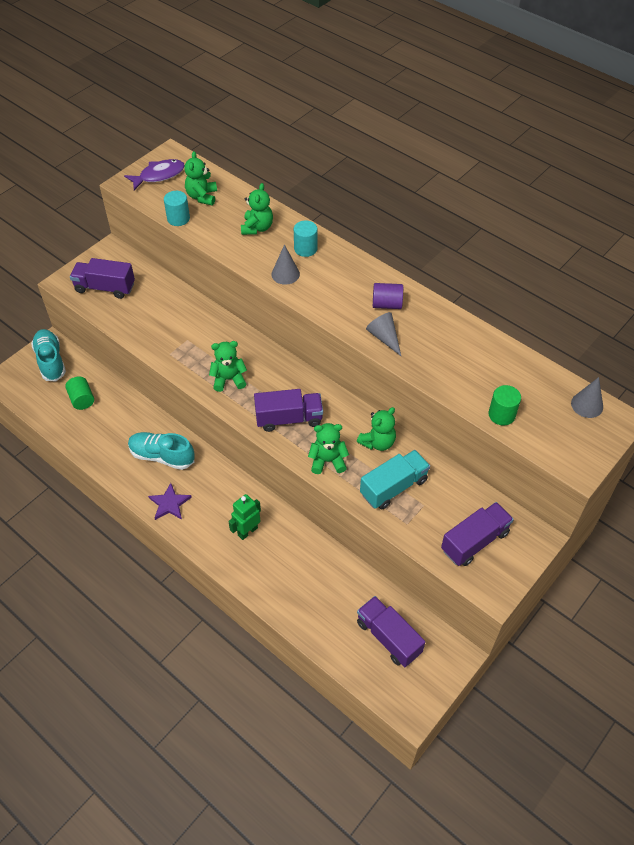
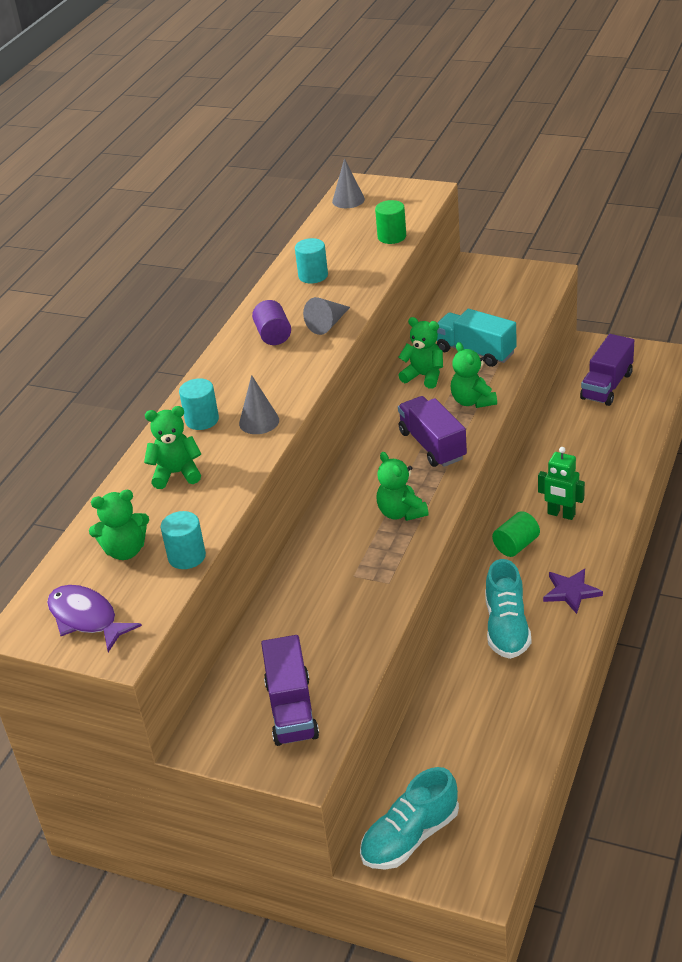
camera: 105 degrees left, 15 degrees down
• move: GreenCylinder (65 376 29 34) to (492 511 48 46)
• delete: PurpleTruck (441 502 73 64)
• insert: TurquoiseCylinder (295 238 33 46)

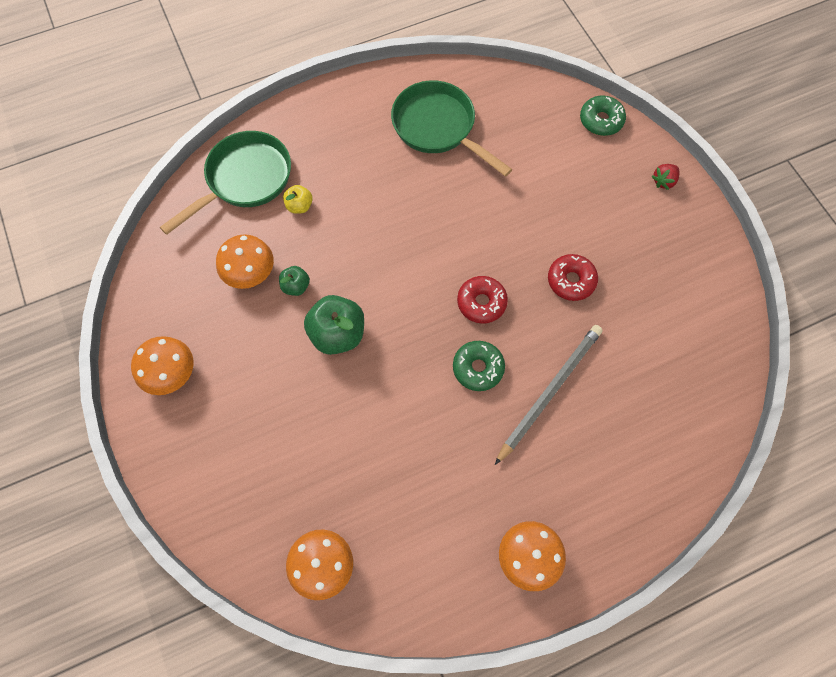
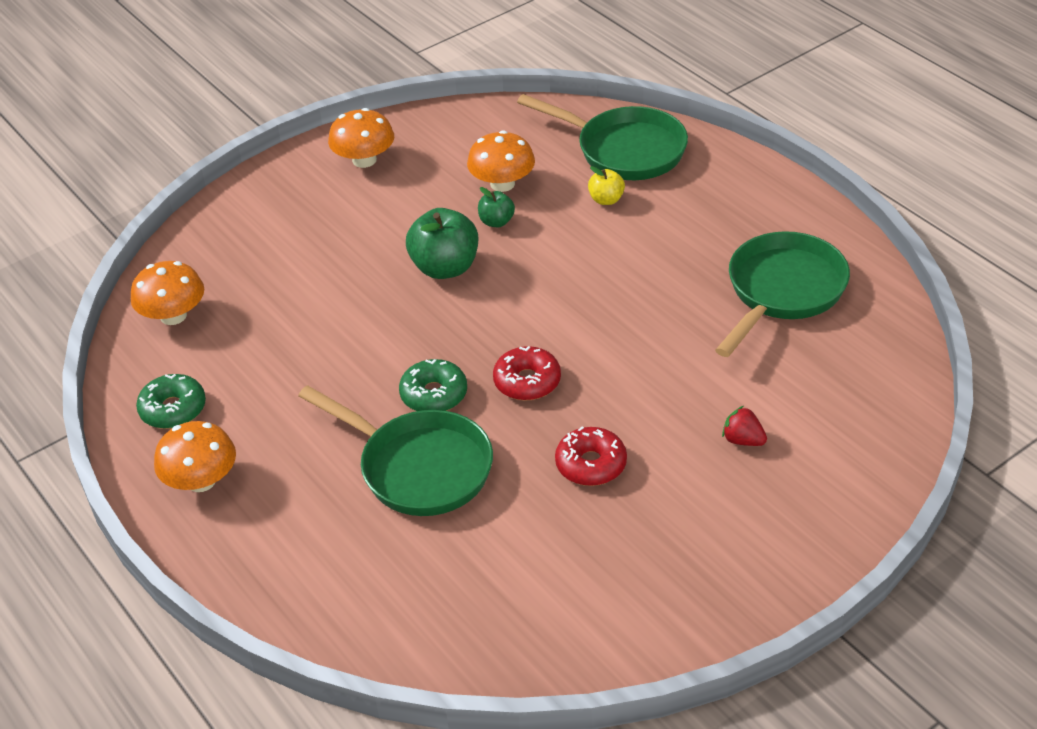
camera: 80 degrees right, 25 degrees down
• replace: GreyPencil (495 325 108 140) to GreenPan (298 385 195 131)
• move: GreenDonut (580 95 46 41) to (136 374 70 55)
• move: RedStrawberry (652 164 28 26) to (722 406 45 40)

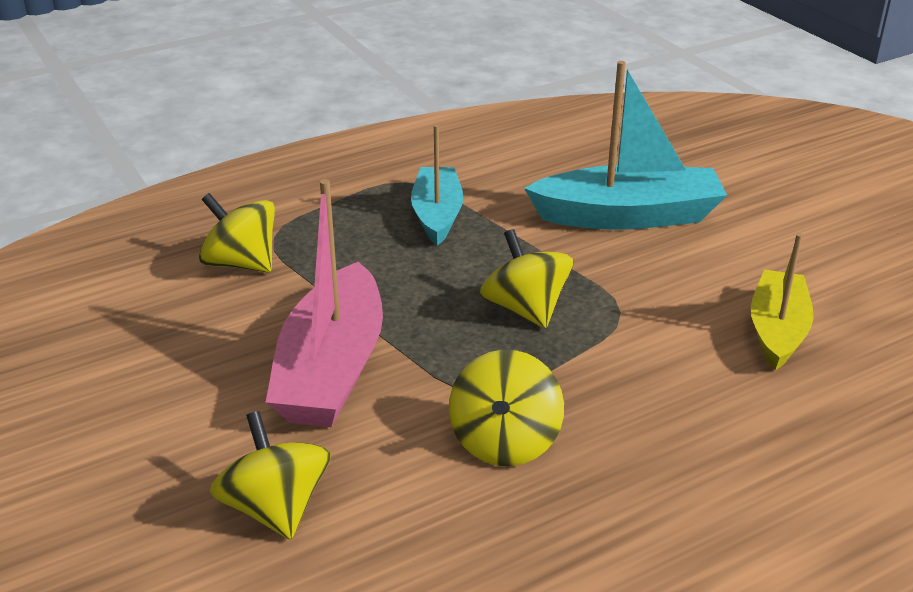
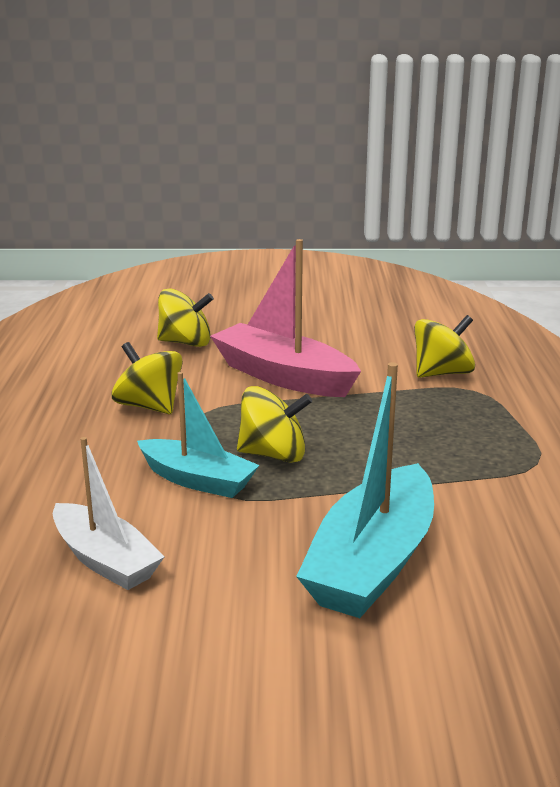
camera: 120 degrees right, 10 degrees down
• move: TurquoiseBoat (411 125 52 121) to (137 372 122 126)
• recolor: YellowBoat (751 233 63 137) to WhiteBoat (53 437 112 153)

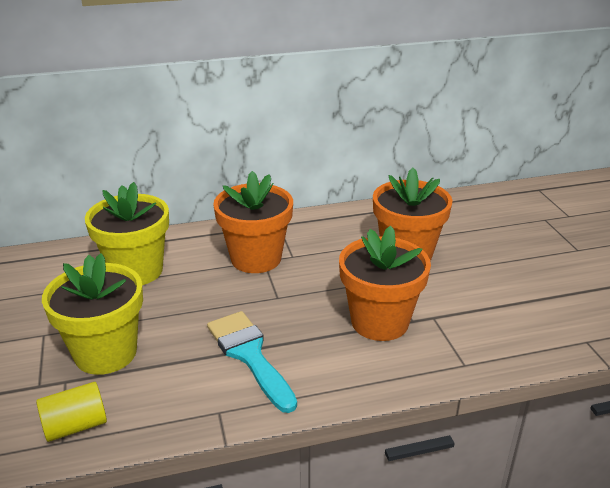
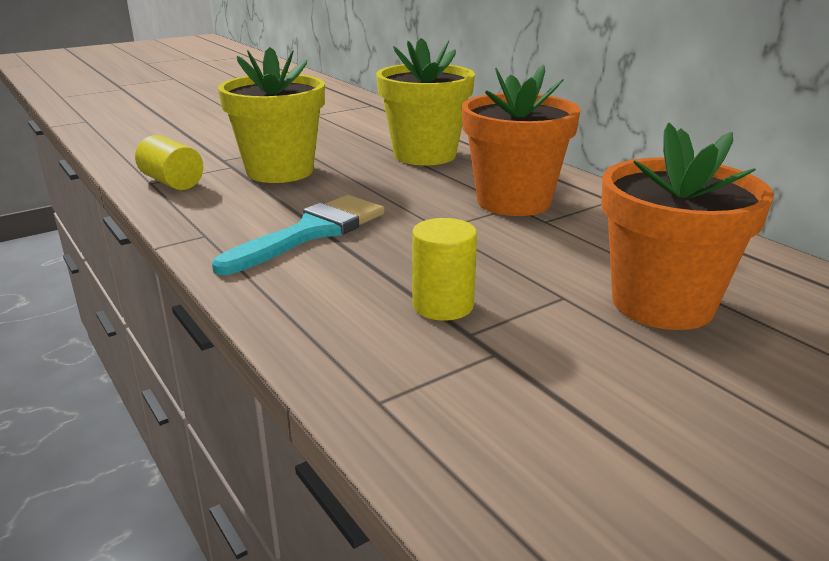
camera: 70 degrees right, 5 degrees down
• replace: OrangeFlowerPot (339 226 92 115) to YellowCylinder (412 218 65 103)

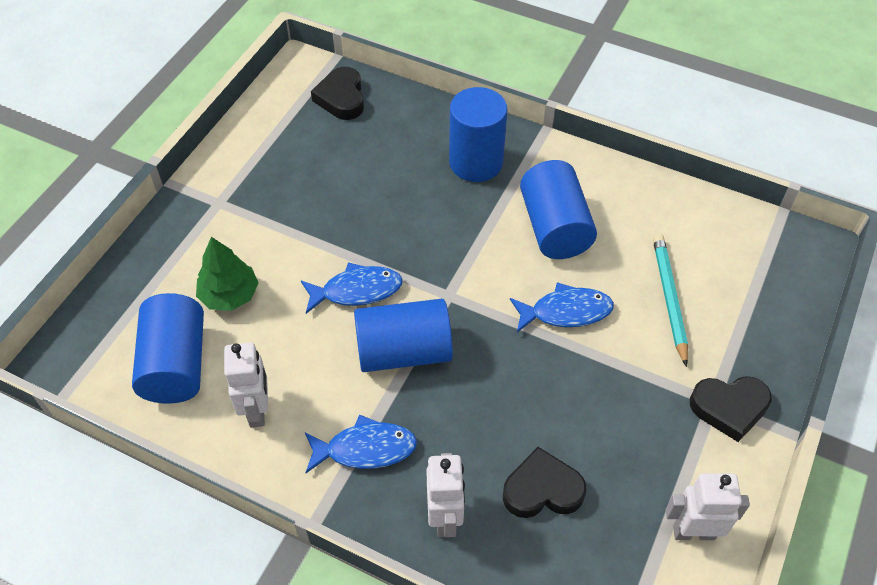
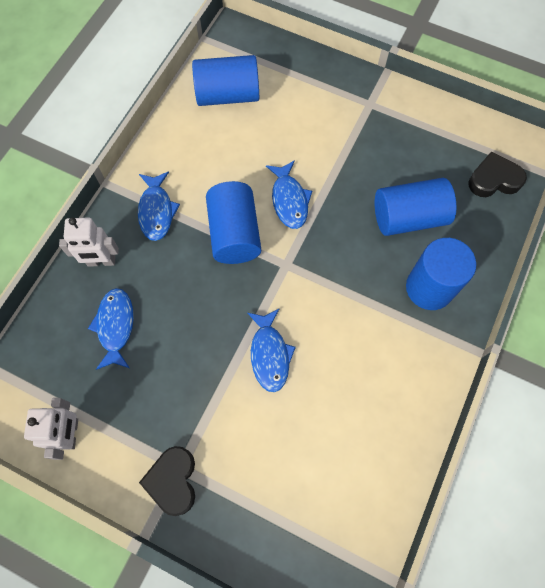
camera: 90 degrees right, 15 degrees up
• delete: GreenTree (196 237 62 74)
• delete: WhiteRobot (224 342 44 86)
• replace: BlackHeart (503 447 83 71) to BlueFish (88 288 46 82)
• move: BlueCylinder (520 160 77 99) to (375 178 82 58)
• delete: TurquoisePencil (653 234 35 133)

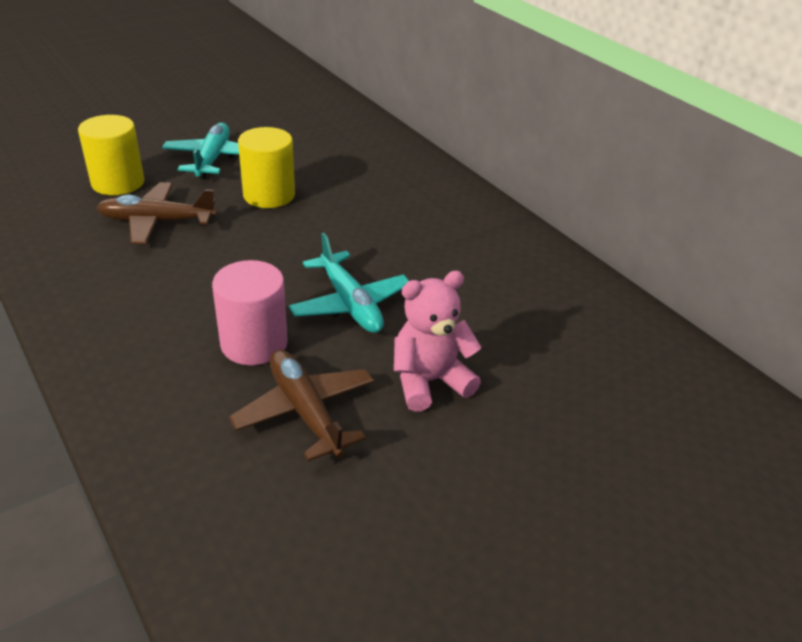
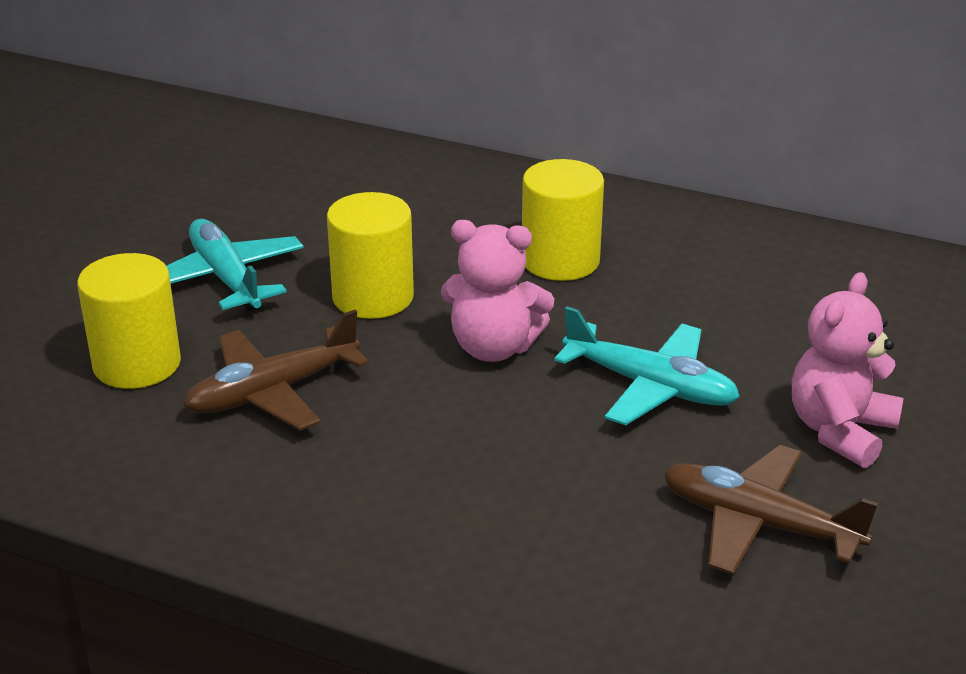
camera: 30 degrees left, 5 degrees down
• delete: PinkCylinder (212 260 76 105)
• insert: PinkTeddyBear (441 220 113 142)
• insert: YellowCylinder (522 159 82 122)

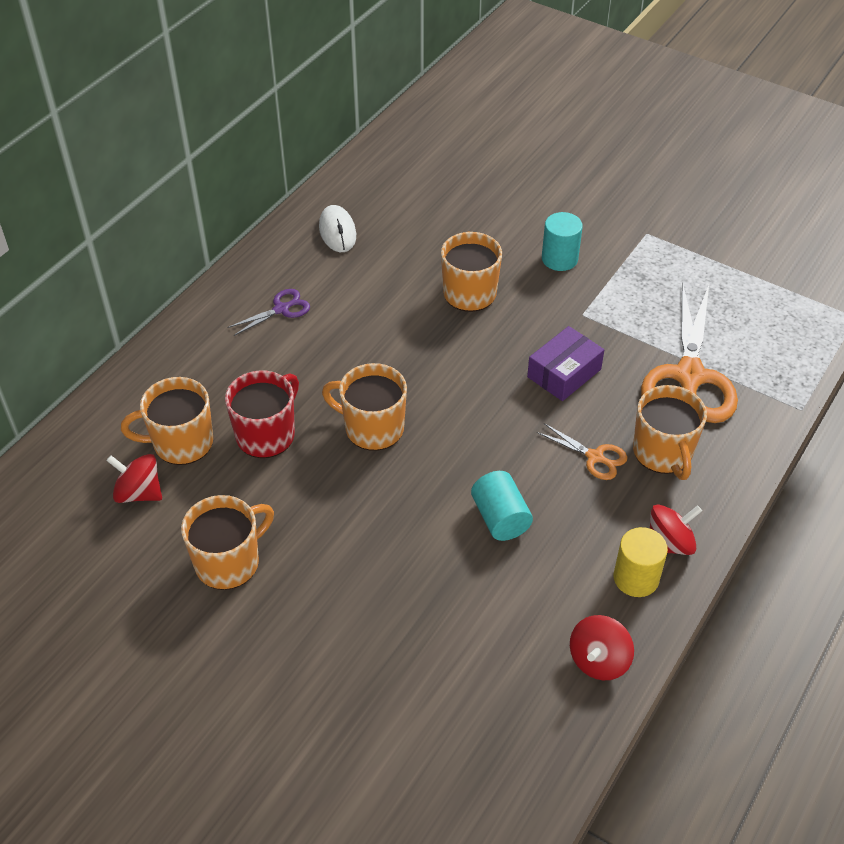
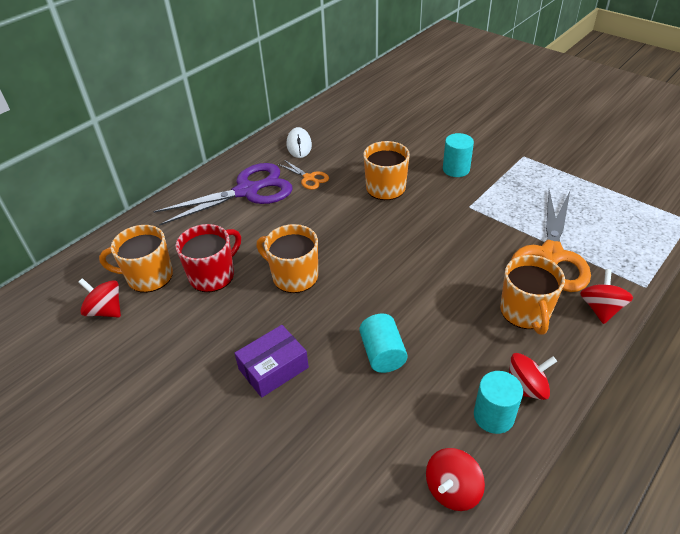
camera: 10 degrees right, 5 degrees down
• delete: OrangeMug (181 495 93 95)
• resize: PurpleScissors (227 289 83 47) = (153 163 139 63) x2.19
• move: PurpleBox (527 326 77 75) to (234 325 75 73)
• move: OrangeScissors (537 423 91 57) to (278 160 51 30)
• recolor: YellowCylinder (614 527 54 70) to TurquoiseCylinder (474 371 49 63)
• insert: RedSpinningTop (580 269 53 55)

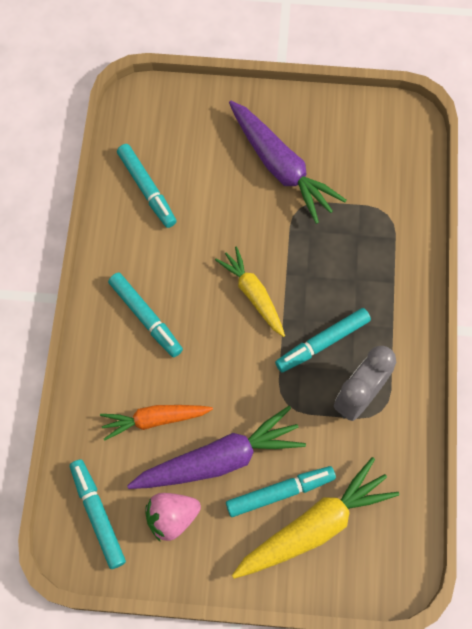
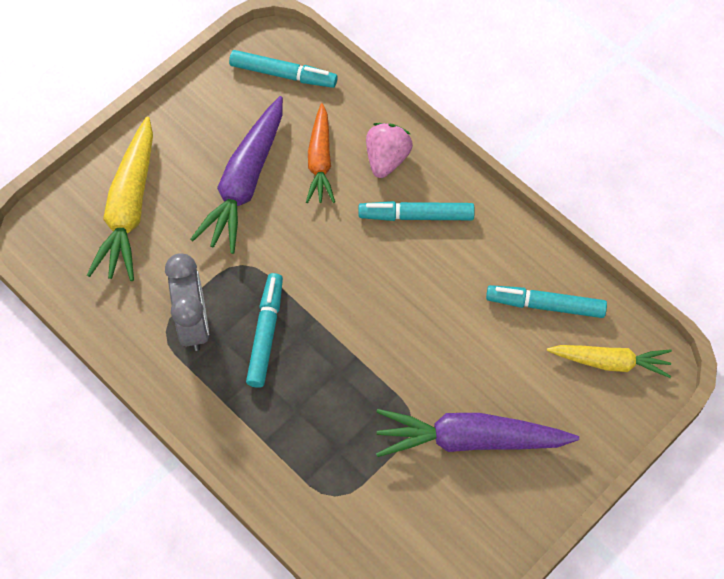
camera: 130 degrees right, 5 degrees down
• rotate: OrangeCarrot (100 405 113 36) = (306 103 29 100) 150 degrees clockwise
• move: PinkStrawberry (145 493 56 49) to (366 123 47 55)
• move: YellowCarrot (215 246 70 91) to (547 345 125 33)
• delete: TurquoiseMarker (226 466 110 51)

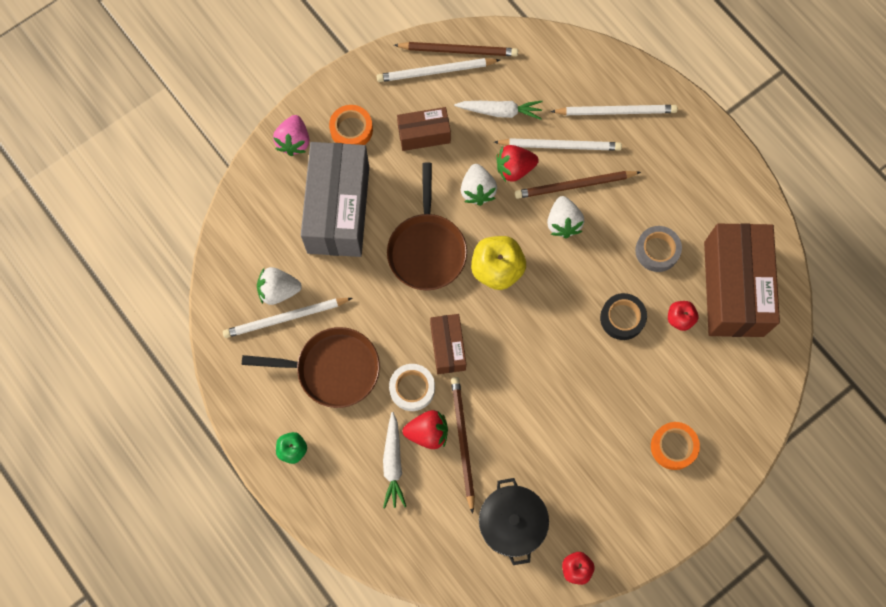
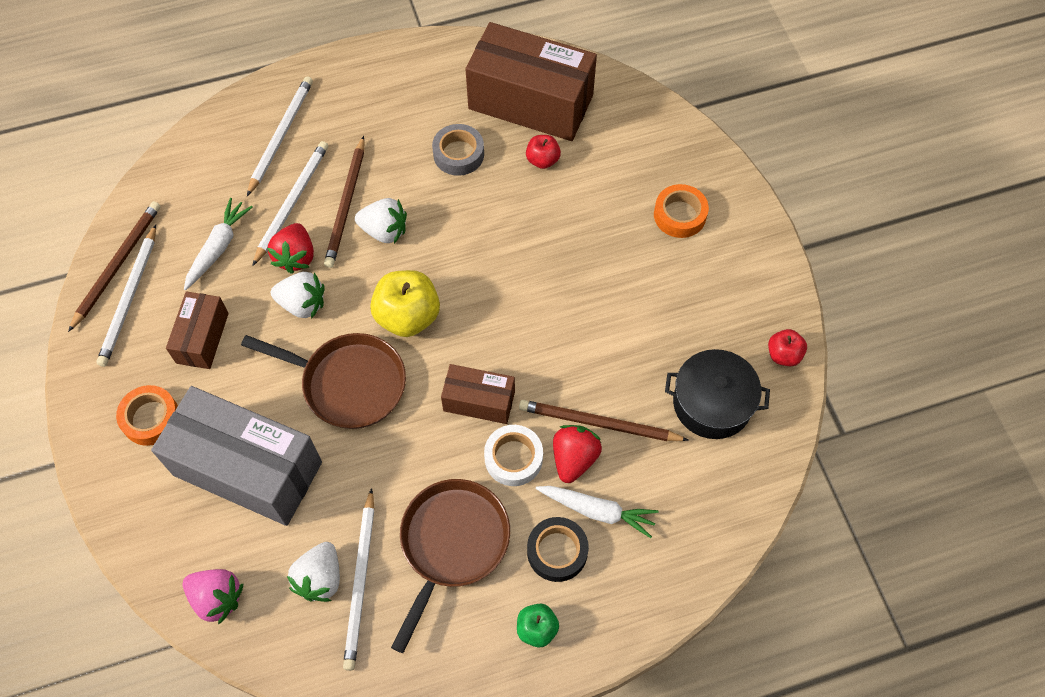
camera: 70 degrees left, 10 degrees down
• move: PinkStrawberry (273 115 36 41) to (183 569 60 56)
• move: BlackTape (600 293 47 47) to (527 517 62 65)

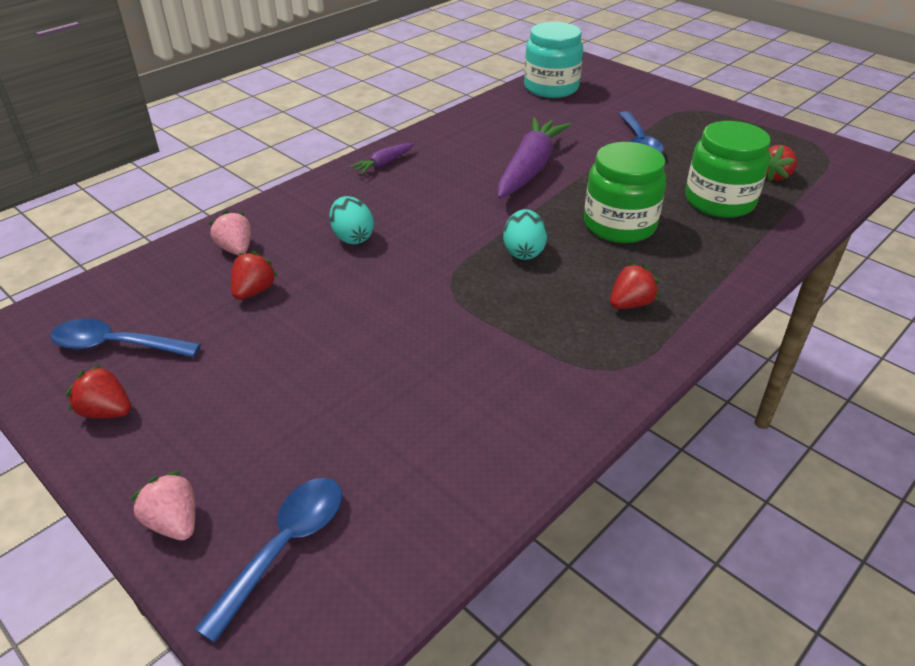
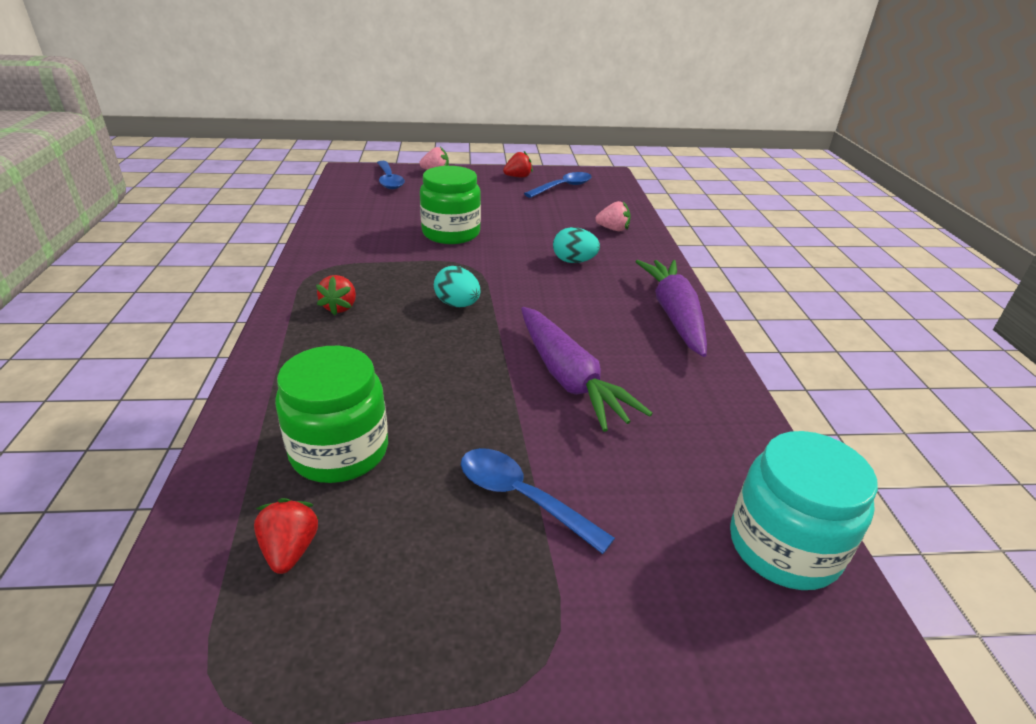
camera: 130 degrees right, 5 degrees down
• delete: RedStrawberry (231 251 47 49)
• resize: PurpleCarrot (349 143 65 31) = (635 260 72 97) x2.12
• move: GreenJar (584 142 83 101) to (420 166 61 78)

